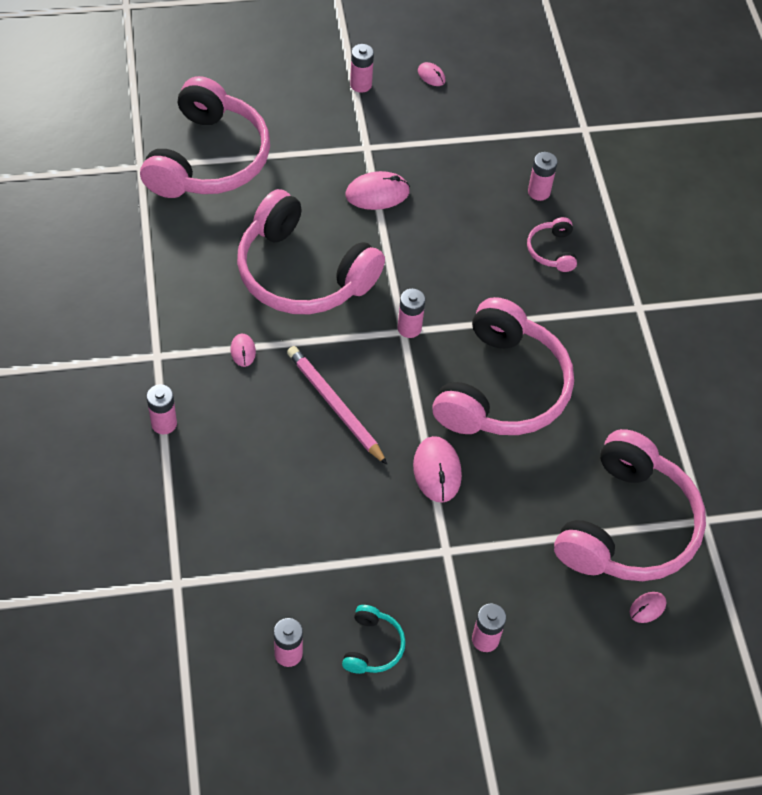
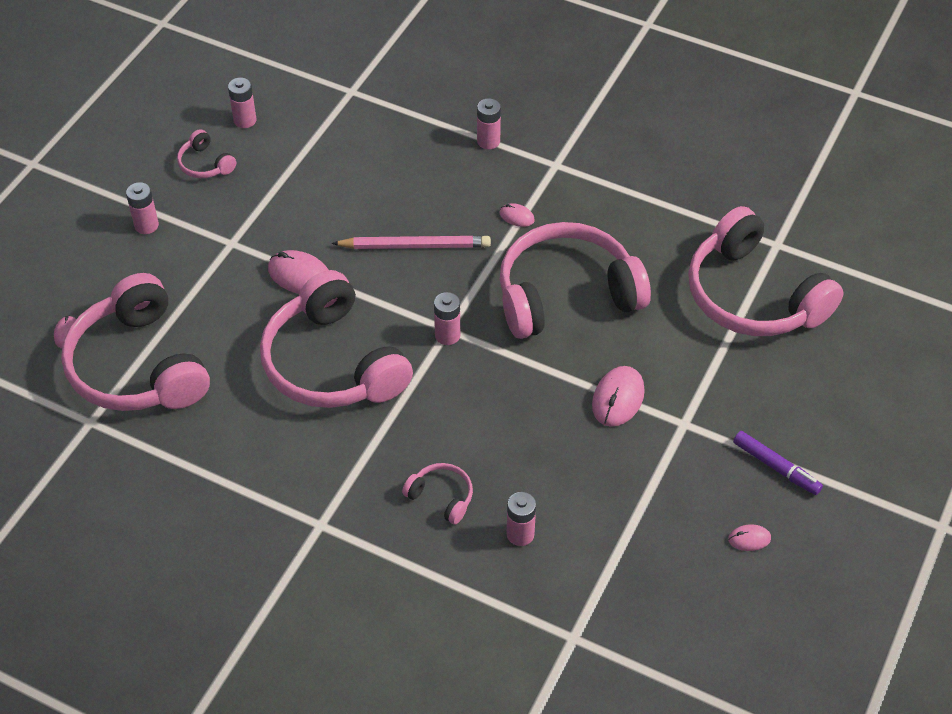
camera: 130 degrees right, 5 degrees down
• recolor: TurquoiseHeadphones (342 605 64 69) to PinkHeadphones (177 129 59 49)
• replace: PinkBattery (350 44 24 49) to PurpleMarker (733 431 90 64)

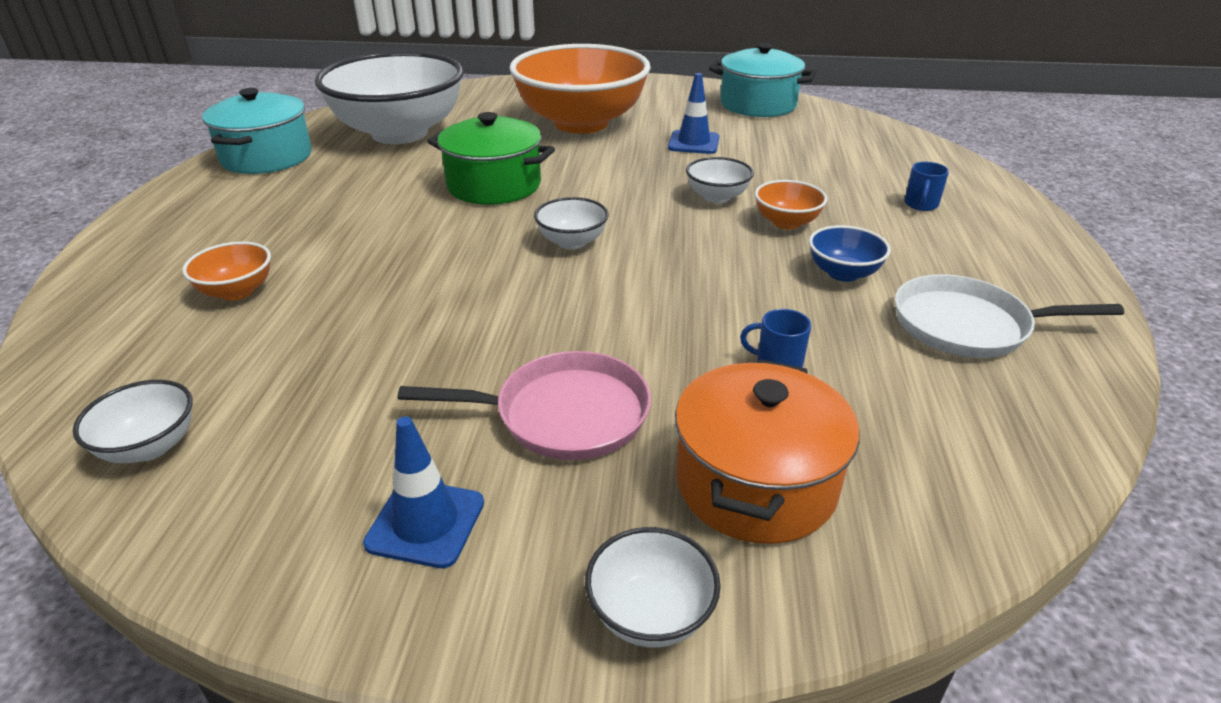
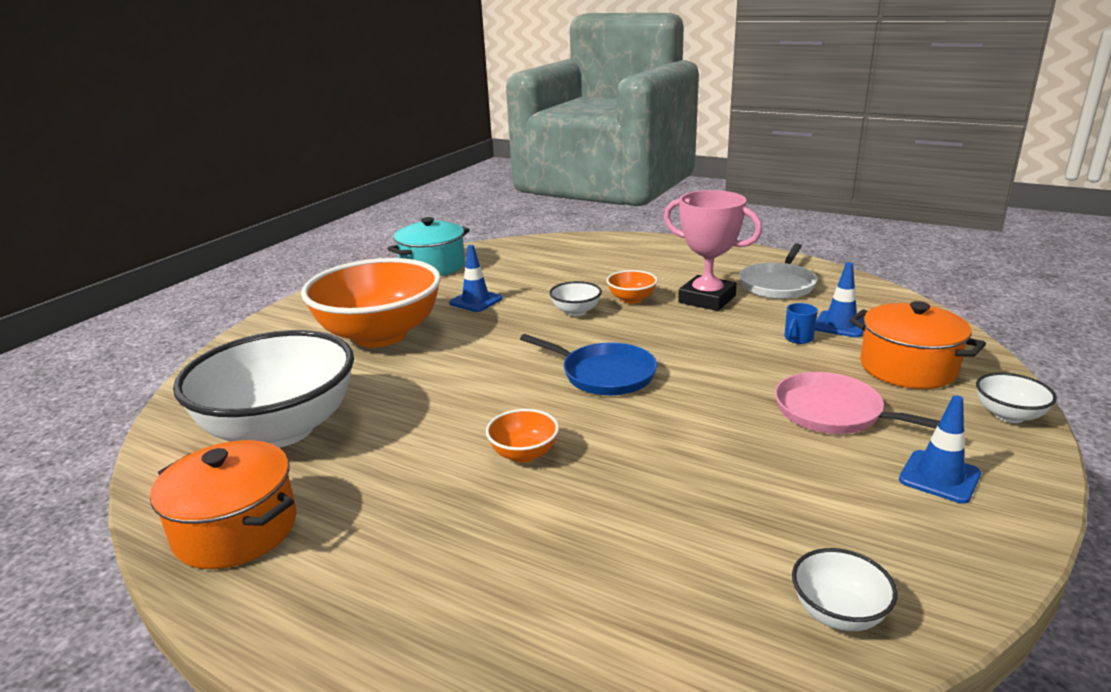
camera: 65 degrees left, 10 degrees down
• move: OrangeBowl (182 241 89 59) to (486 409 73 54)
• recolor: TurquoisePot (202 88 110 86) to OrangePot (150 440 147 129)
• rotate: PinkPan (398 351 253 109) = (775 372 165 62) 75 degrees counterclockwise
• delete: GreenPot (427 112 128 93)
• replace: WhiteBowl (534 197 75 52) to BluePan (520 334 137 61)
• replace: BlueBowl (809 225 82 57) to PinkTrophy (664 190 98 121)
• delete: BlueMug (905 162 44 49)
• insert: BlueTrafficCone (815 262 50 76)

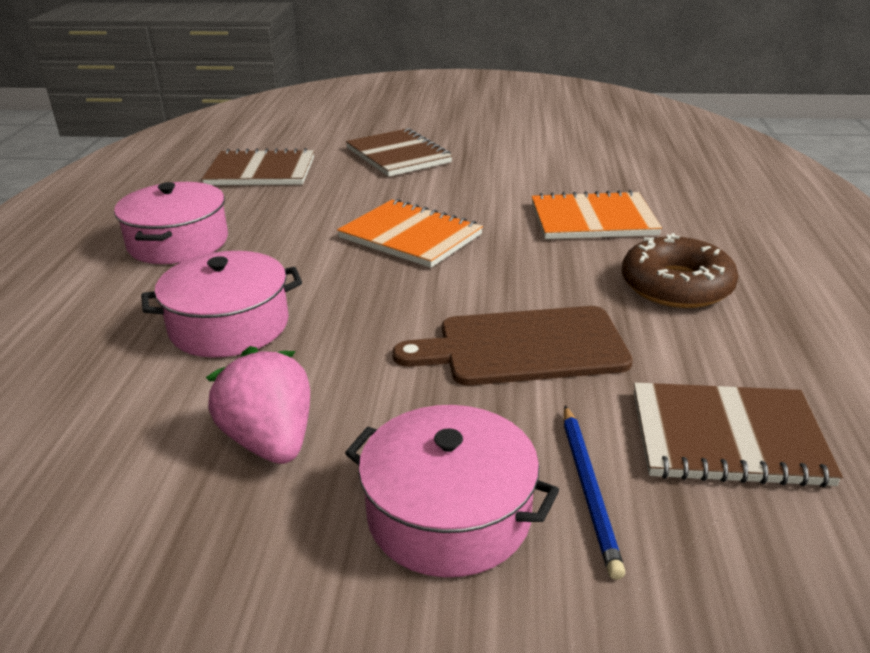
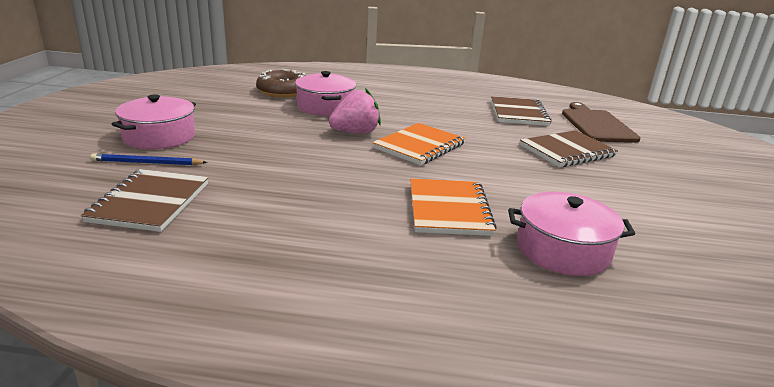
camera: 90 degrees right, 5 degrees down
• move: PinkPot (114 182 114 82) to (508 192 127 84)
• move: PinkStrawberry (205 346 105 118) to (329 88 52 46)
• move: BrownCuttingBoard (393 306 240 80) to (562 102 79 41)
• move: BrownDonut (622 233 117 75) to (256 69 50 29)

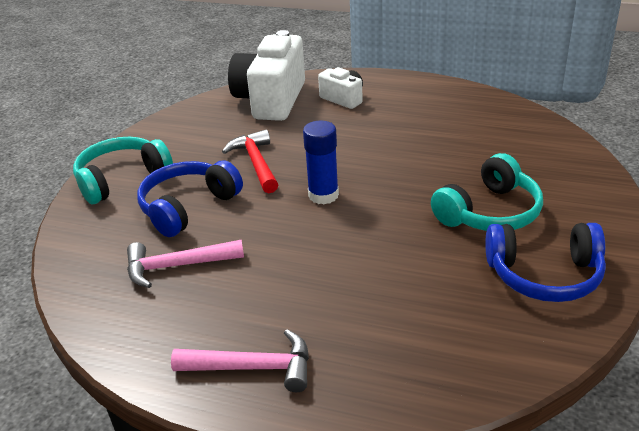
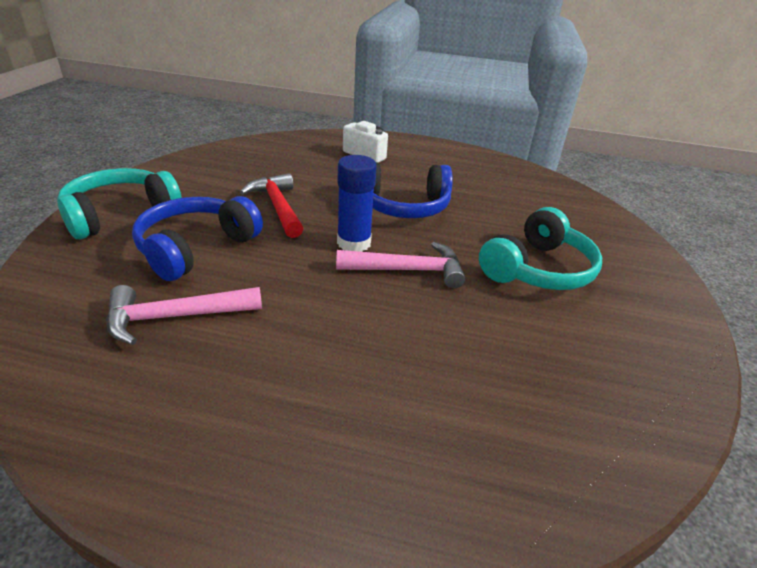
camera: 10 degrees left, 0 degrees up
• move: PinkHammer (171 329 138 63) to (336 242 129 47)
• delete: WhiteCamera (228 30 77 91)
• move: BlueHeadphones (485 223 121 79) to (373 162 80 56)

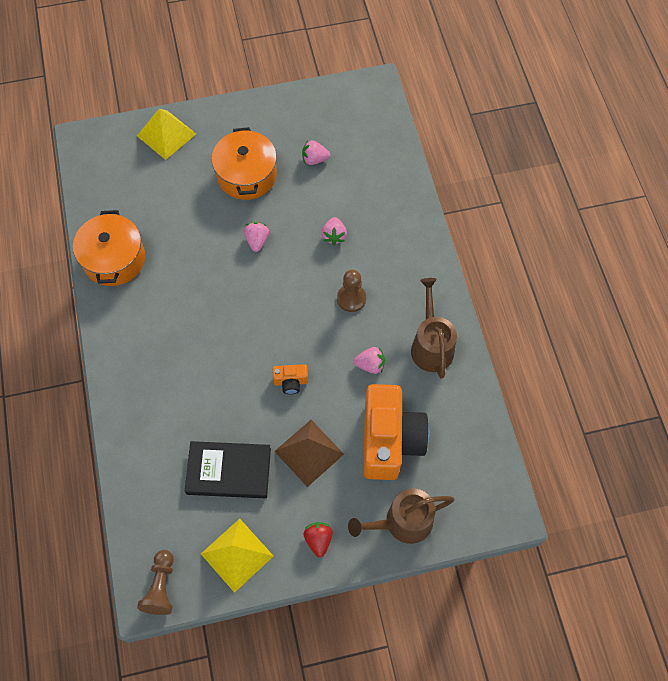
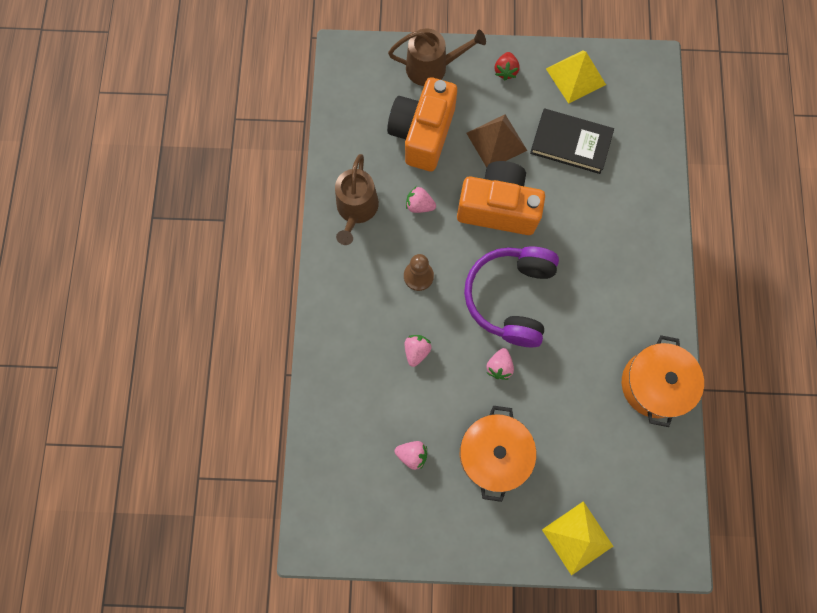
camera: 165 degrees left, 10 degrees up
• delete: BrownPawn (137 550 37 65)
• resize: OrangeCamera (273 364 35 30) = (457 161 88 74) x2.38
• insert: PurpleHeadphones (464 247 95 100)

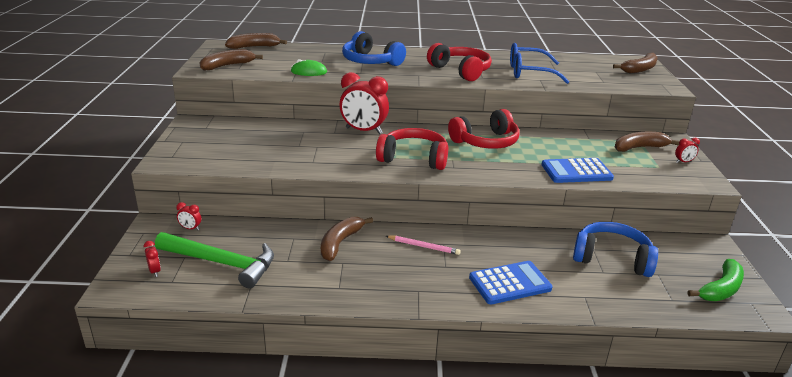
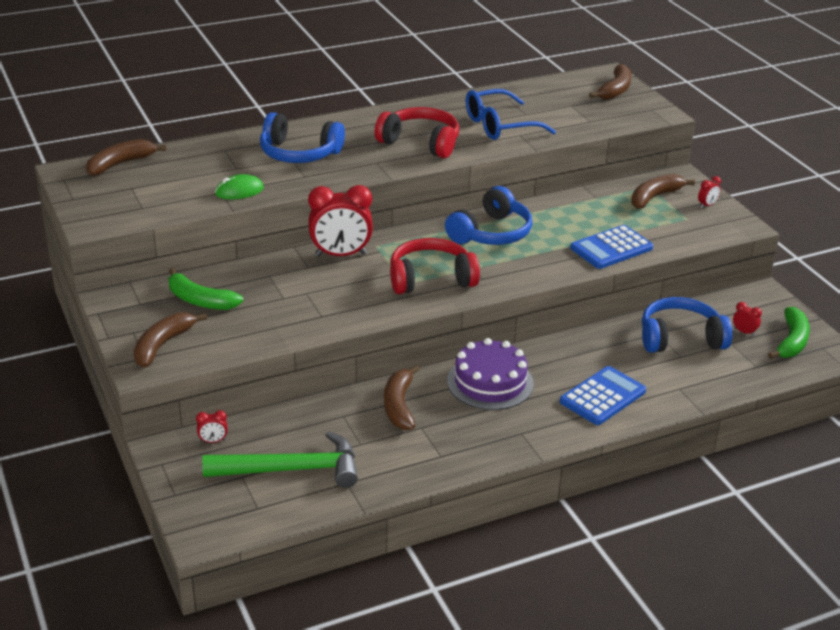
camera: 25 degrees left, 5 degrees up
• move: RedClock (144 241 17 36) to (733 302 29 34)
• move: BrownBanana (199 49 64 22) to (134 312 73 56)
• replace: PinkPencil (386 236 75 19) to PurpleCake (447 338 87 72)
• recolor: RedHeadphones (448 109 71 40) to BlueHeadphones (445 186 87 59)
• insert: GreenBanana (168 268 75 42)

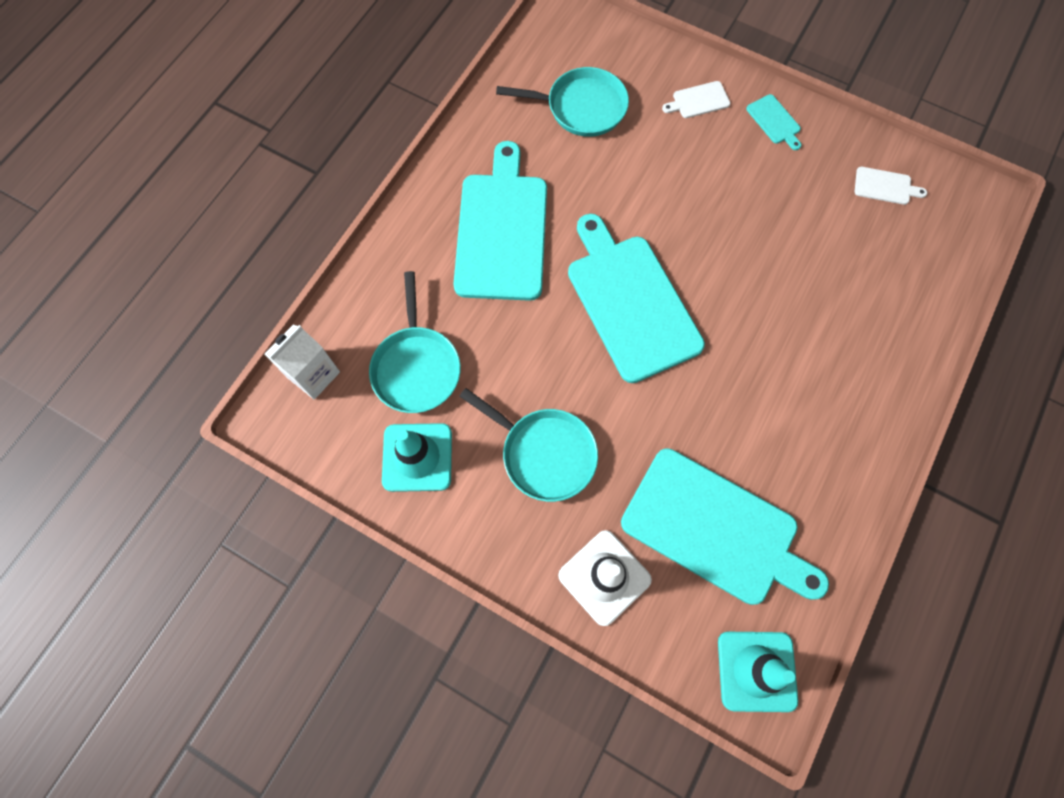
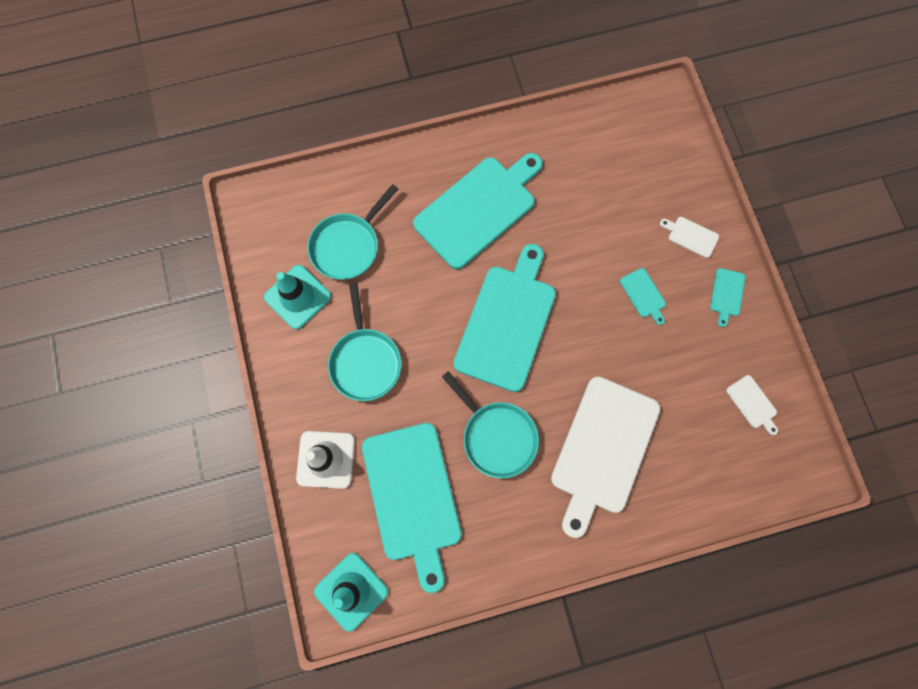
camera: 45 degrees right, 5 degrees up
• delete: WhiteCarton (264 324 76 76)
• move: TurquoisePan (496 67 133 70) to (442 371 97 107)
• insert: WhiteCuttingBoard (551 376 109 162)
• insert: TurquoiseCuttingBoard (620 268 46 57)

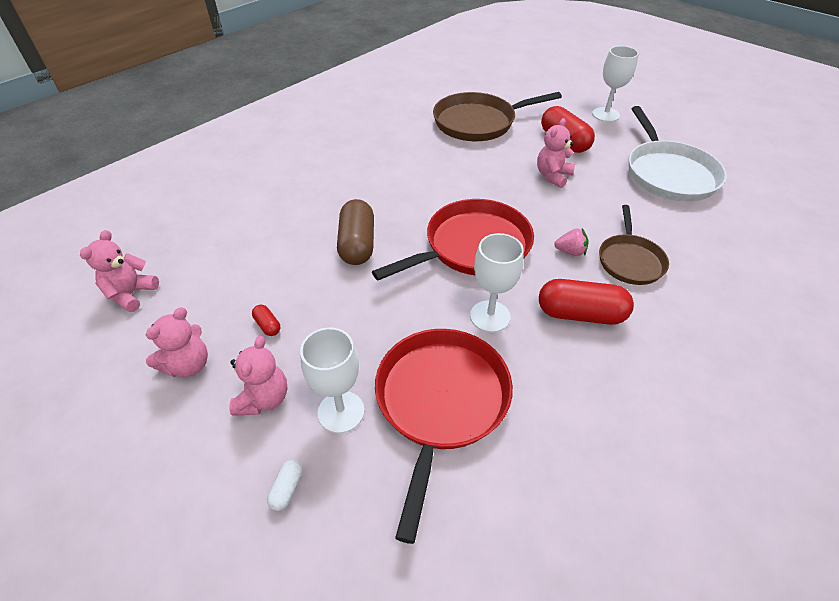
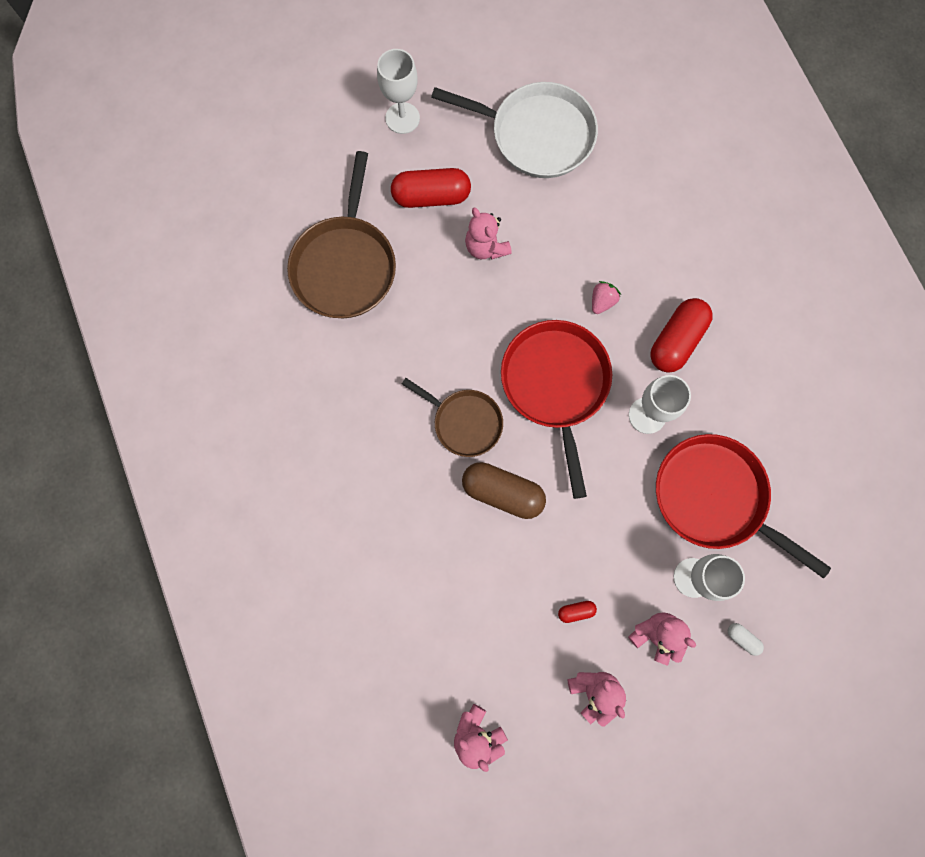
camera: 65 degrees left, 30 degrees up
• move: BrownPan (599 205 70 80) to (402 378 101 79)

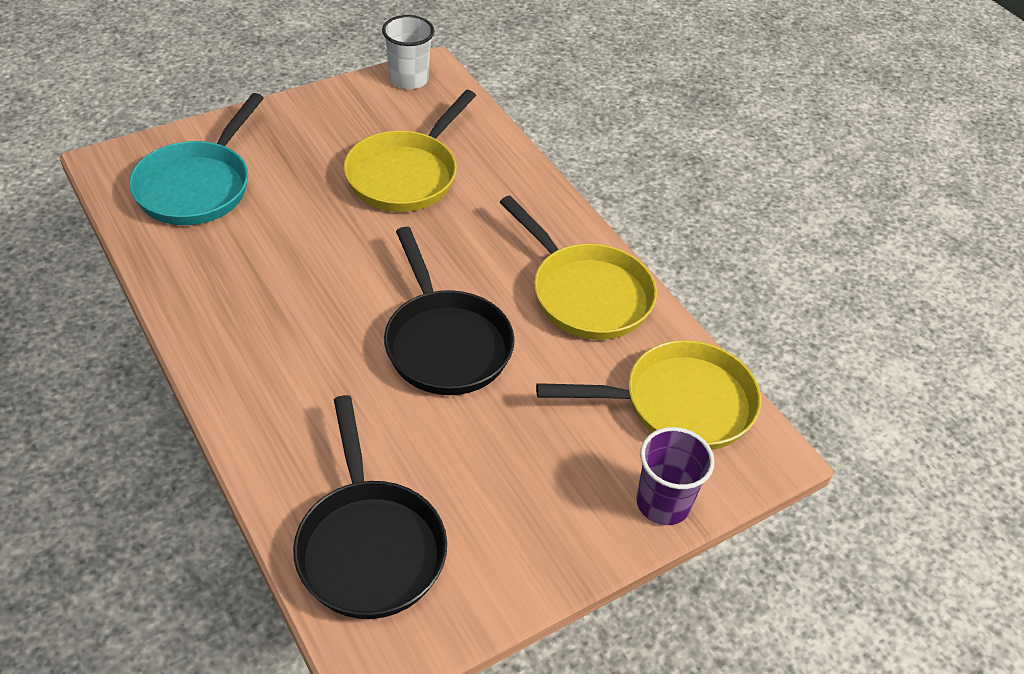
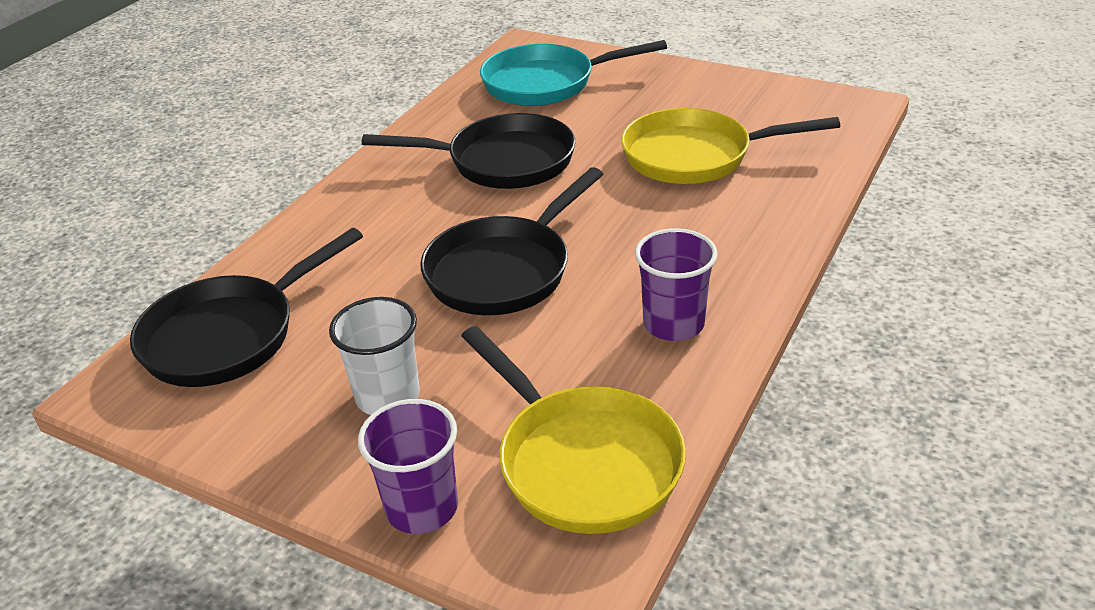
camera: 65 degrees right, 10 degrees down
• move: WhiteCup (382 15 52 74) to (329 297 91 118)
• replace: YellowPan (500 196 157 144) to PurpleCup (635 228 83 113)
• insert: BlackPan (362 113 214 76)

